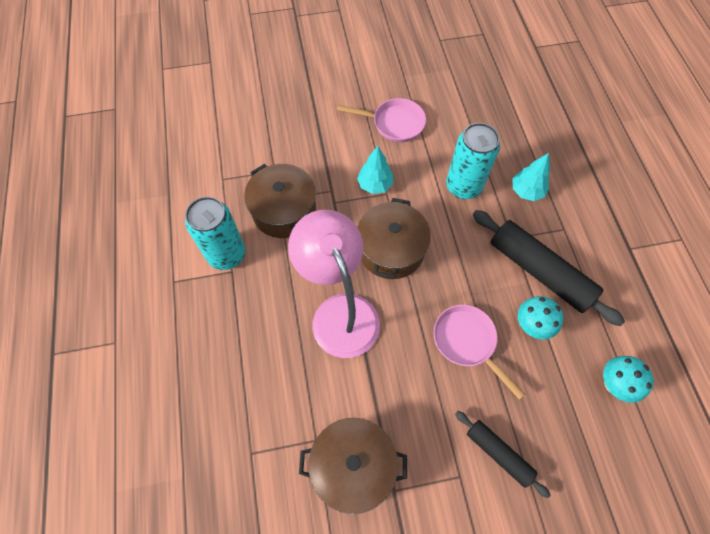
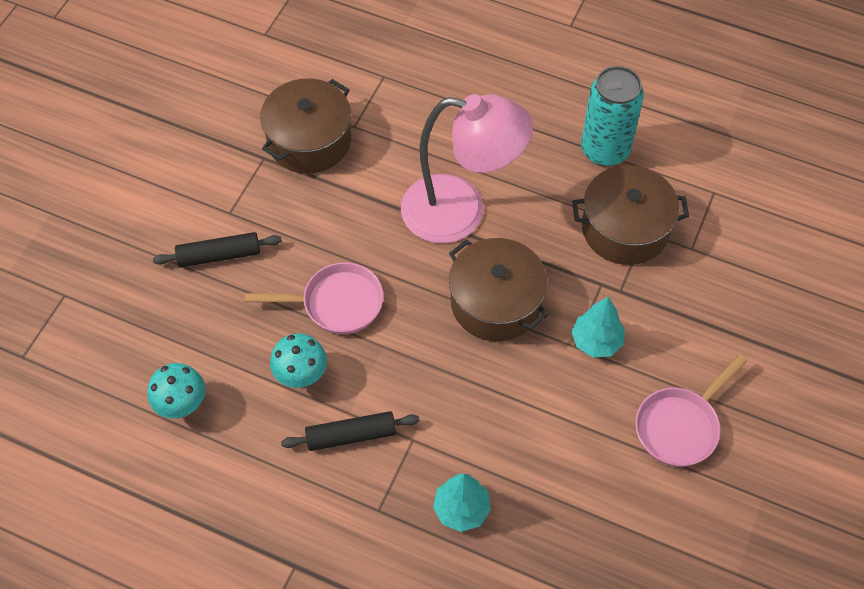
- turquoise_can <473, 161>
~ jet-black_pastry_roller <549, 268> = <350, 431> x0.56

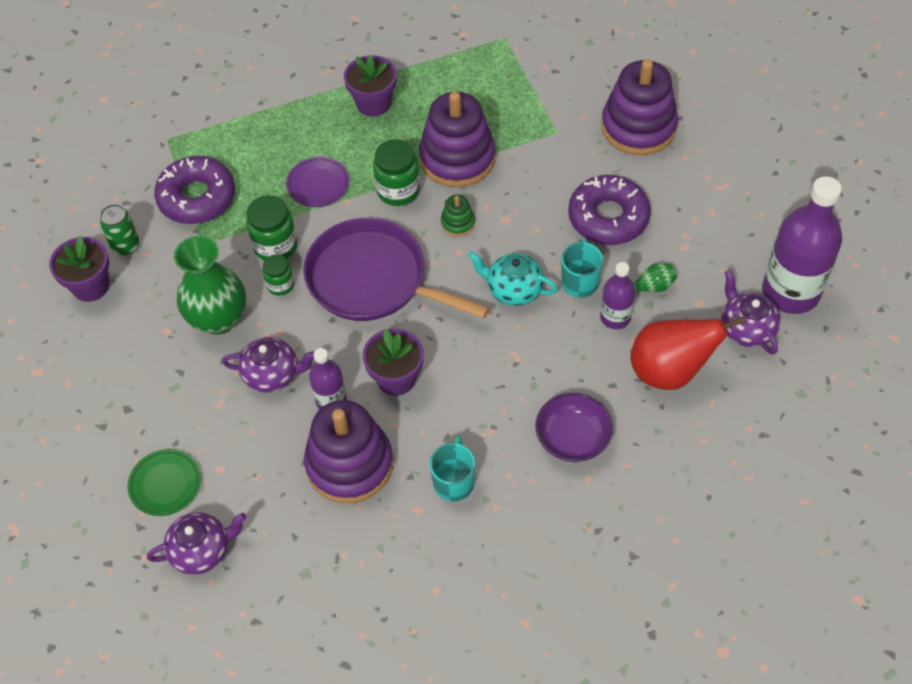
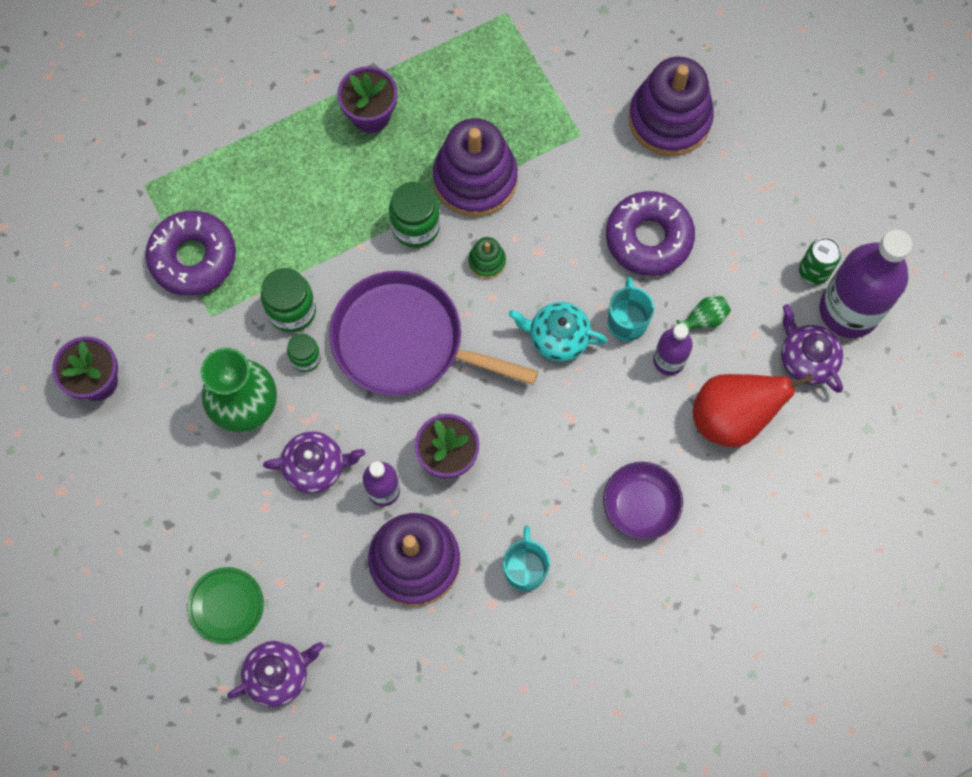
- violet_plate <318, 182>
~ green_can <119, 229> to <820, 261>

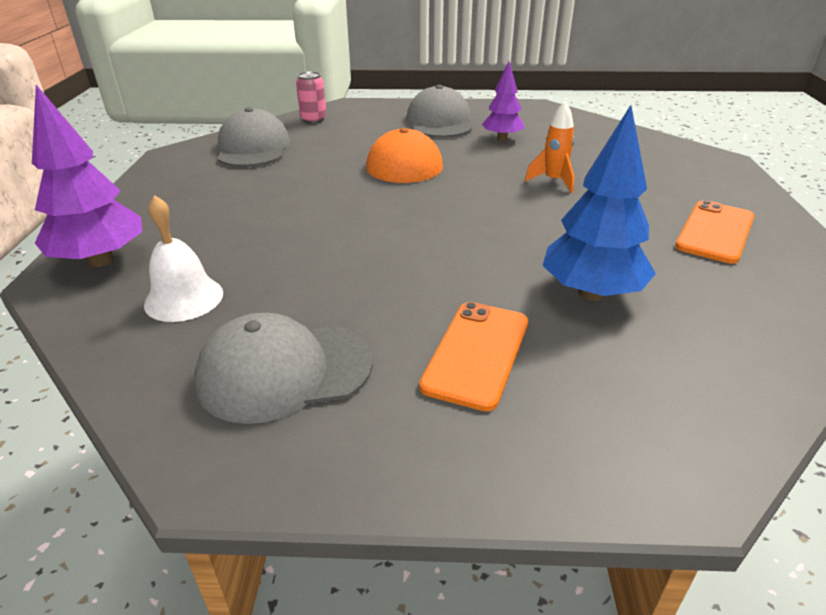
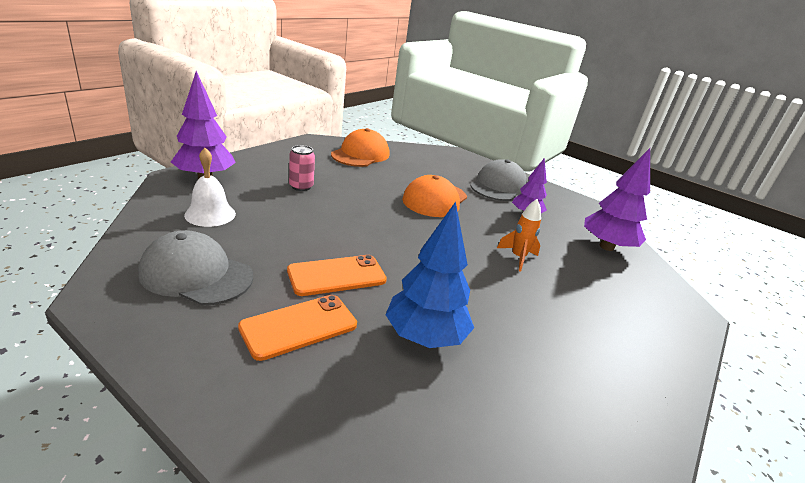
+ violet_tree <617, 199>
~ rose-pink_can <311, 97> to <302, 168>
~ orange-coloured_smartphone <714, 232> to <337, 275>
~ grey_peaked_cap <254, 137> to orange-coloured_peaked_cap <360, 147>

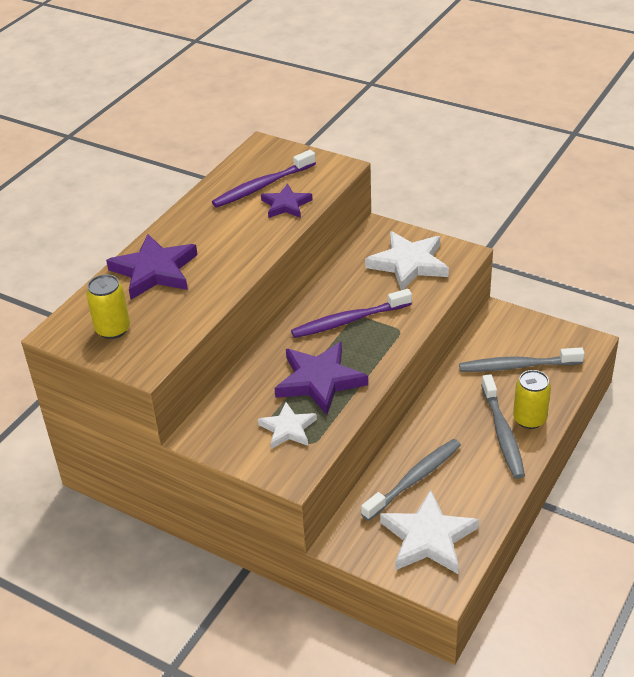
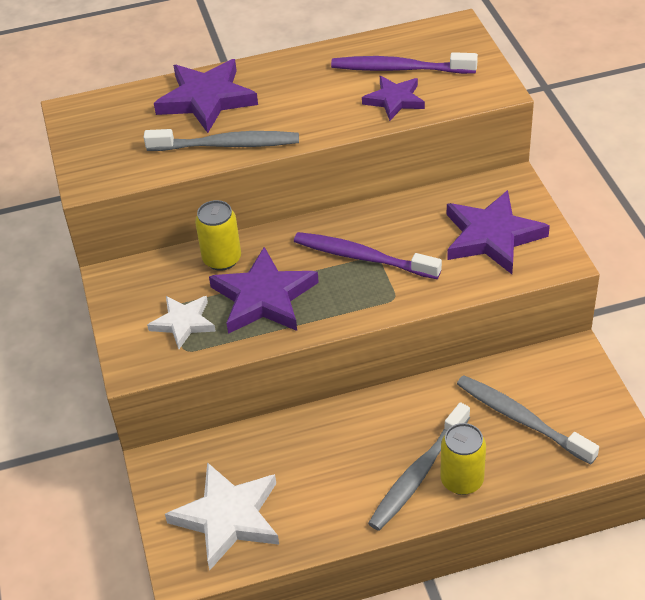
~ yellow_can <108, 306> to <218, 235>
~ grey_tooth_brush <411, 480> to <221, 140>
~ snow-white_star_shape <407, 260> to violet_star_shape <498, 232>

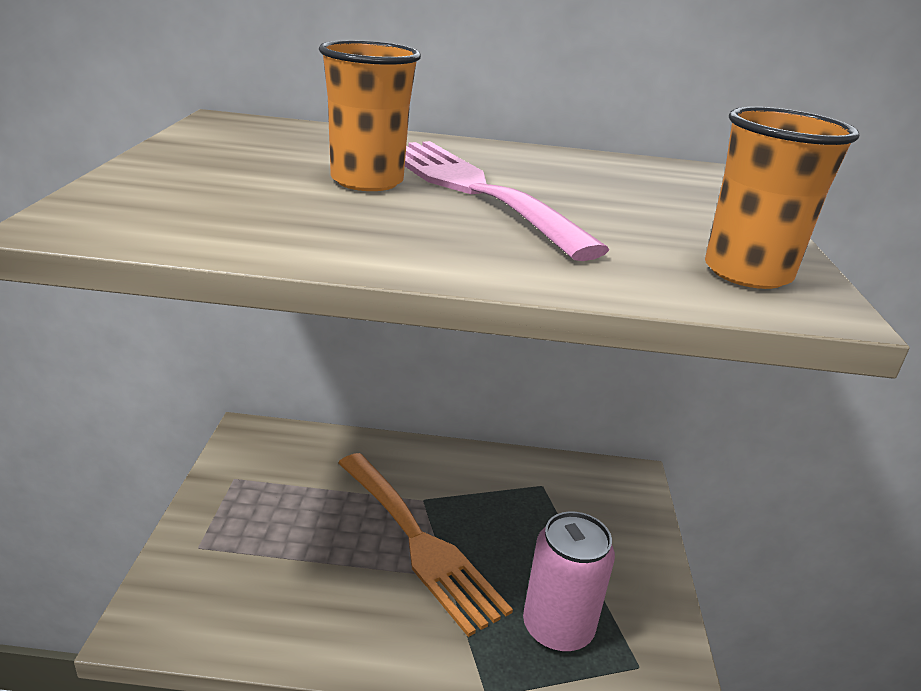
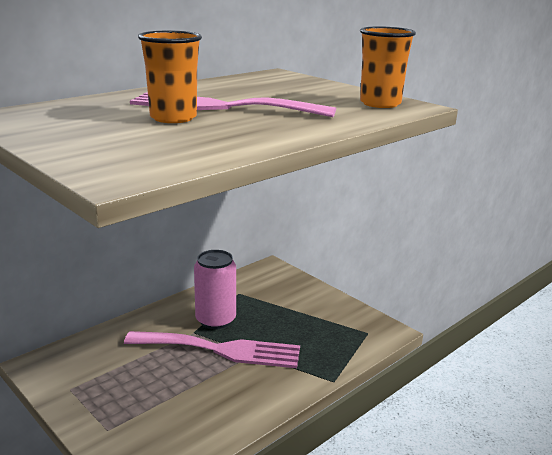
~ rose-pink_can <569, 582> to <215, 289>
~ orange-coloured_fork <425, 545> to rose-pink_fork <212, 349>

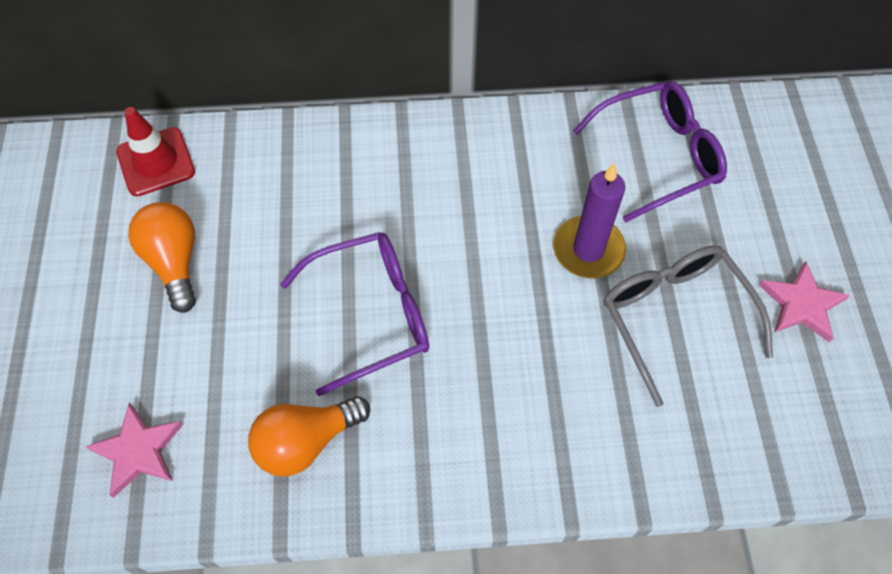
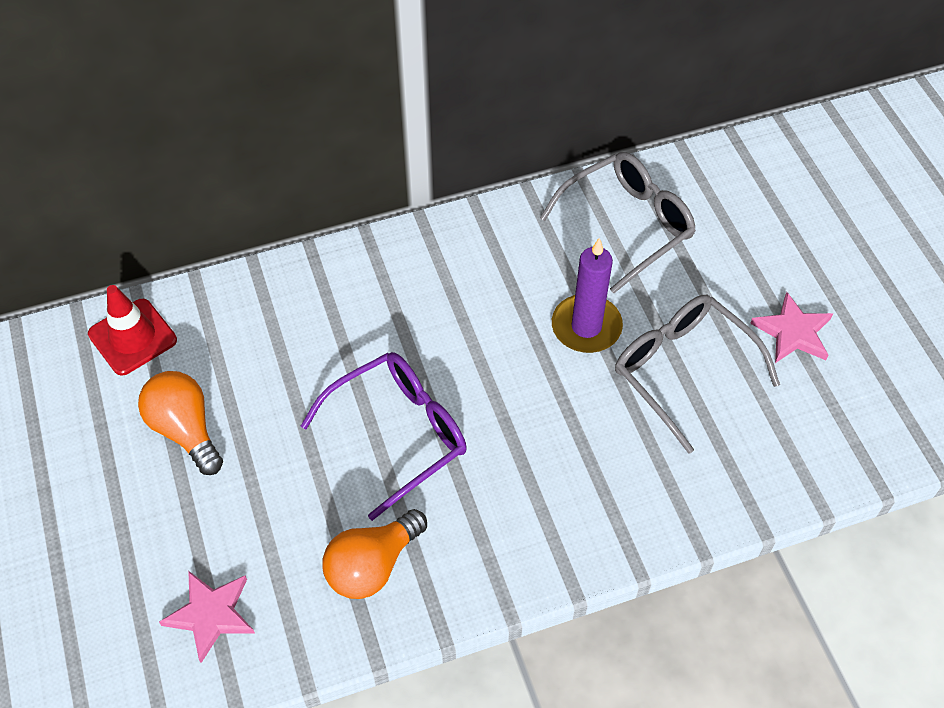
~ violet_spectacles <650, 151> to grey_spectacles <618, 222>

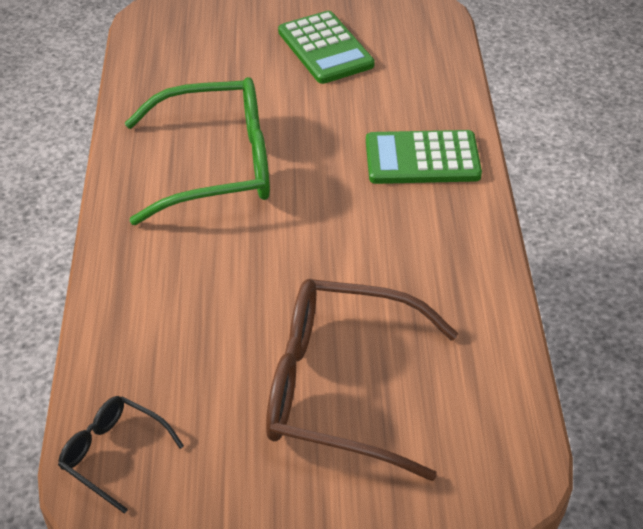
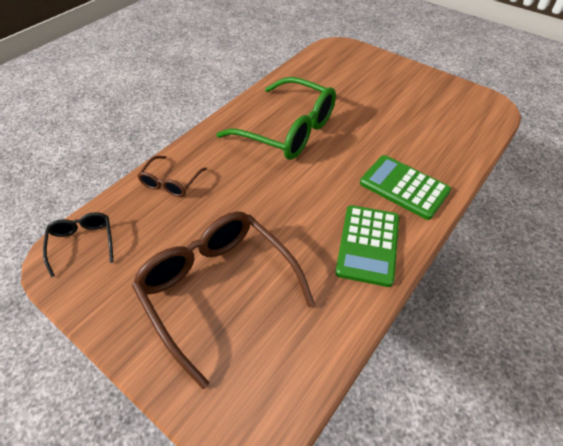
+ russet_spectacles <172, 176>
~ green_adding_machine <326, 47> to <367, 246>

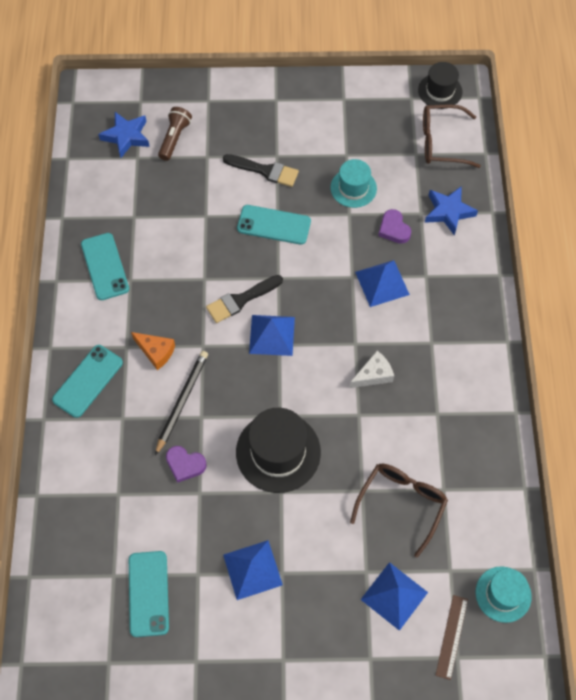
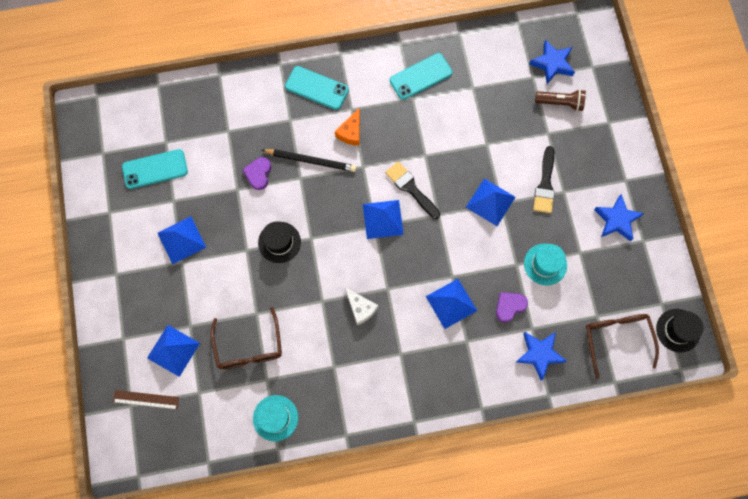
+ blue_star_shape <619, 218>
~ turquoise_tall_hat <504, 594> to <275, 418>
~ turquoise_smartphone <274, 225> to blue_pyramid_shape <491, 202>
~ russet_spectacles <399, 511> = <246, 338> 60 degrees clockwise
~ jet-black_tall_hat <278, 450> = <279, 242> x0.62

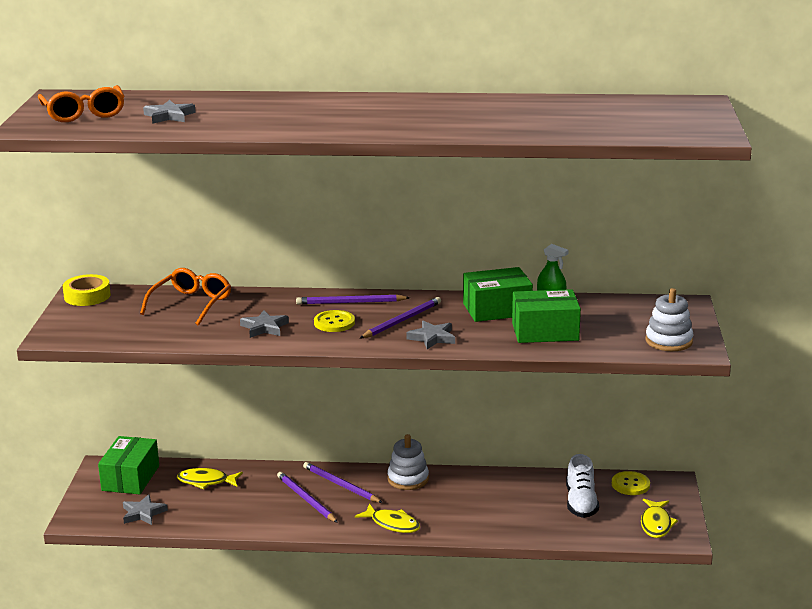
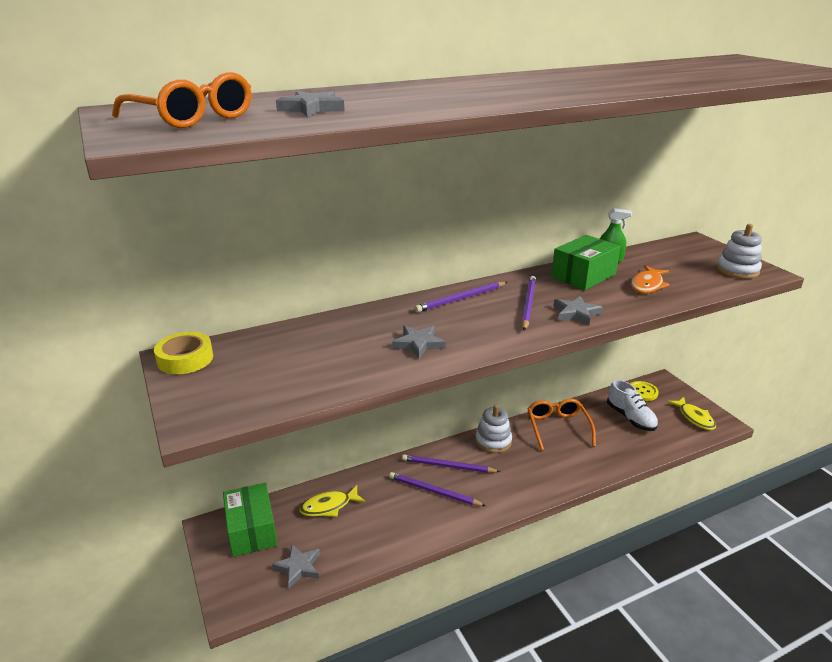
- yellow_sewing_button <334, 321>
- yellow_fish <387, 518>
~ orange-coloured_spectacles <185, 297> to <561, 425>
~ green_parcel <546, 316> to orange-coloured_fish <650, 279>

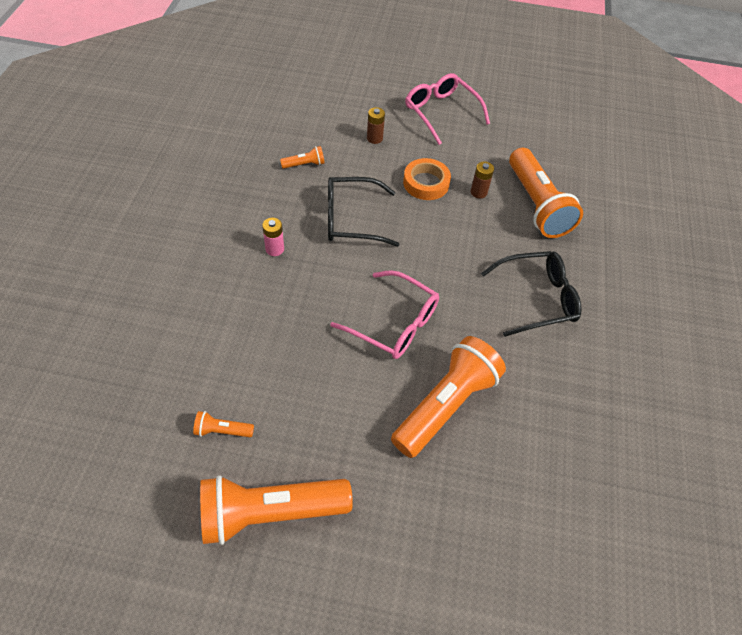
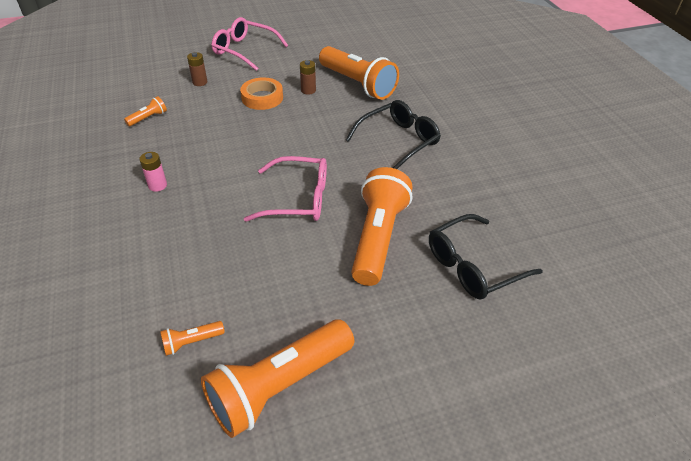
~ jet-black_spectacles <363, 212> to <486, 257>

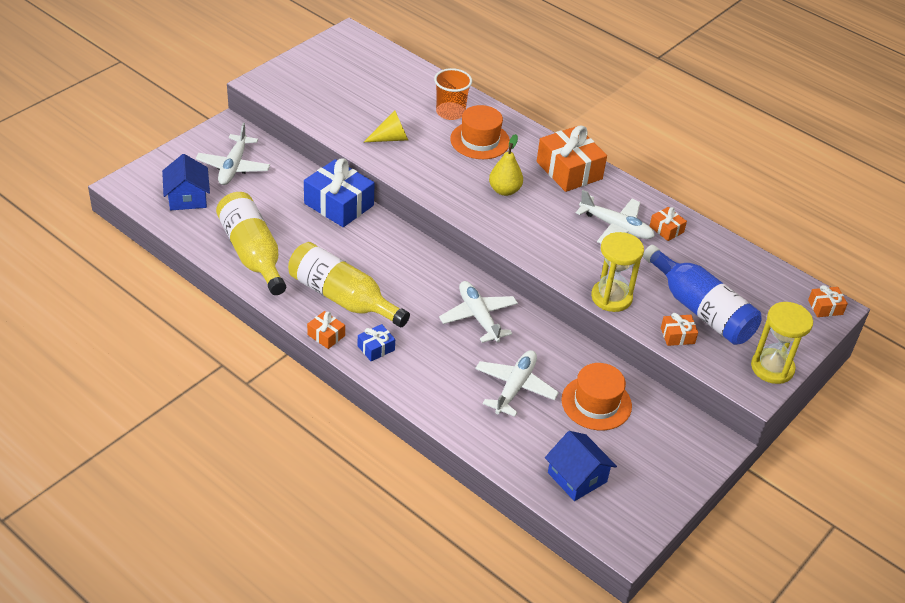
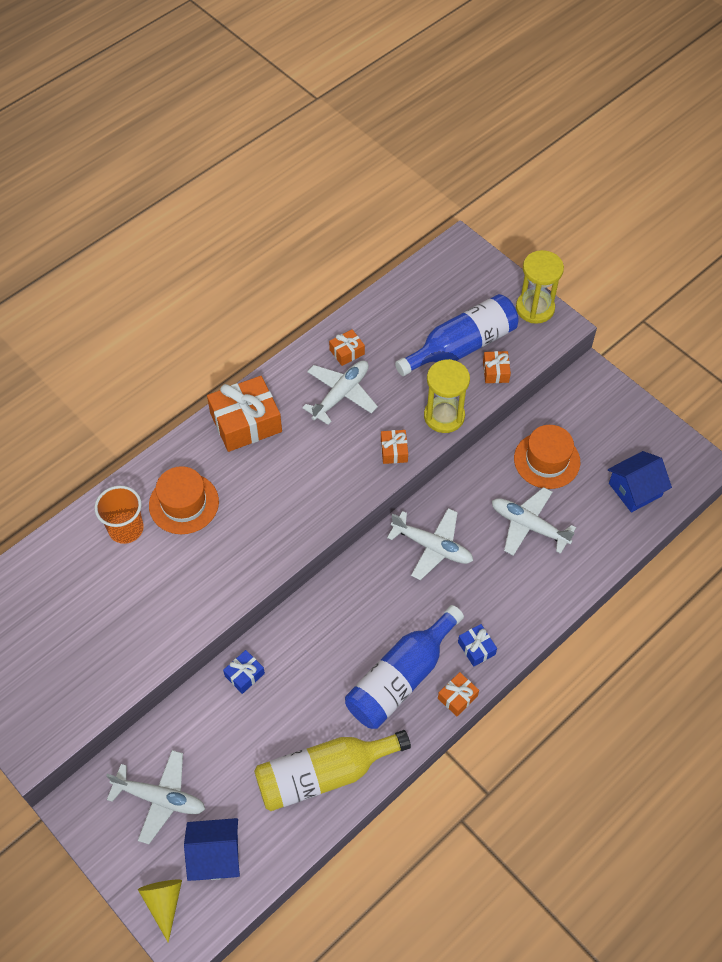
- yellow_pear_fruit <506, 165>
~ yellow_solid_cone <386, 126> to <160, 911>
~ orange-coloured_present <828, 301> to <394, 447>
~ yellow_bottle <349, 284> to blue_bottle <404, 667>
~ snow-white_aeroplane <478, 312> = <430, 544> 135 degrees counterclockwise
~ blue_present <339, 192> = <244, 672> x0.48

